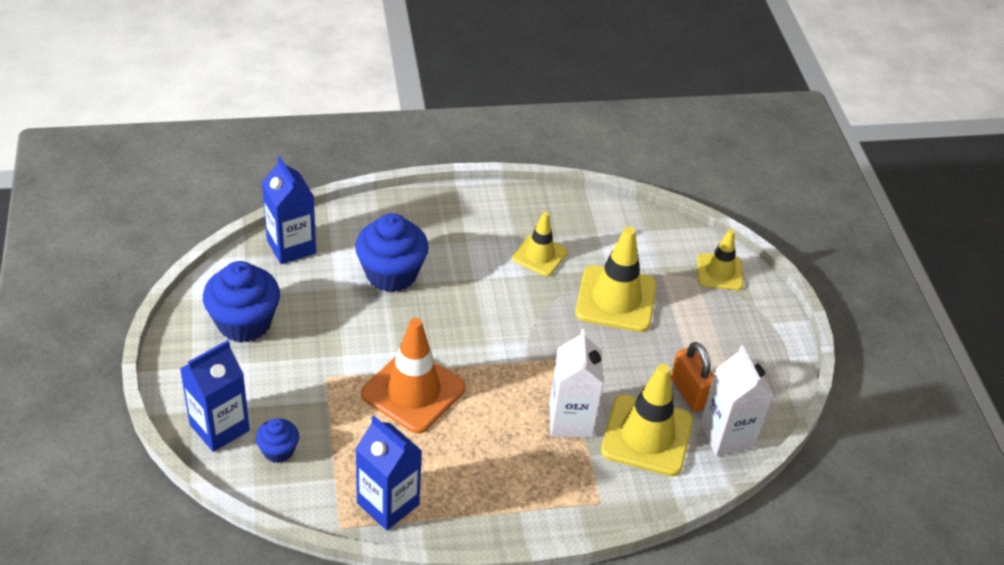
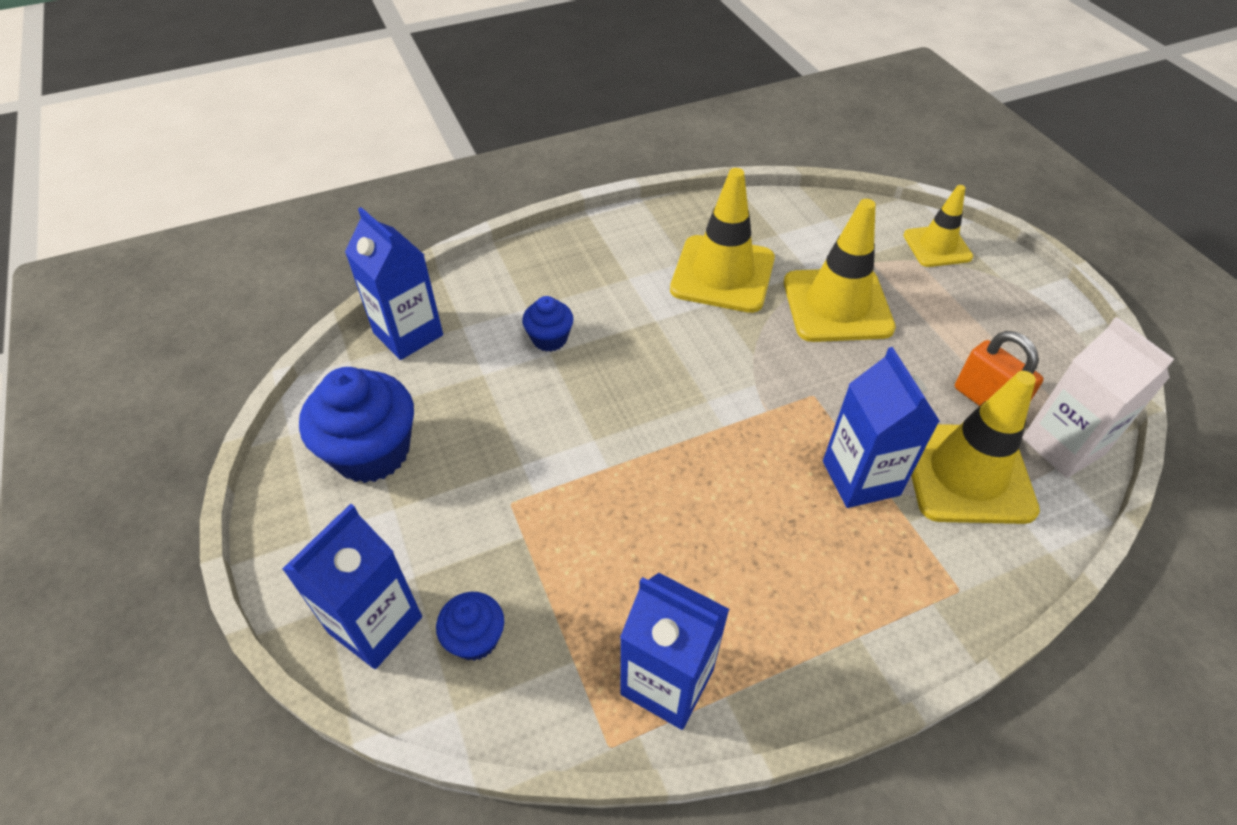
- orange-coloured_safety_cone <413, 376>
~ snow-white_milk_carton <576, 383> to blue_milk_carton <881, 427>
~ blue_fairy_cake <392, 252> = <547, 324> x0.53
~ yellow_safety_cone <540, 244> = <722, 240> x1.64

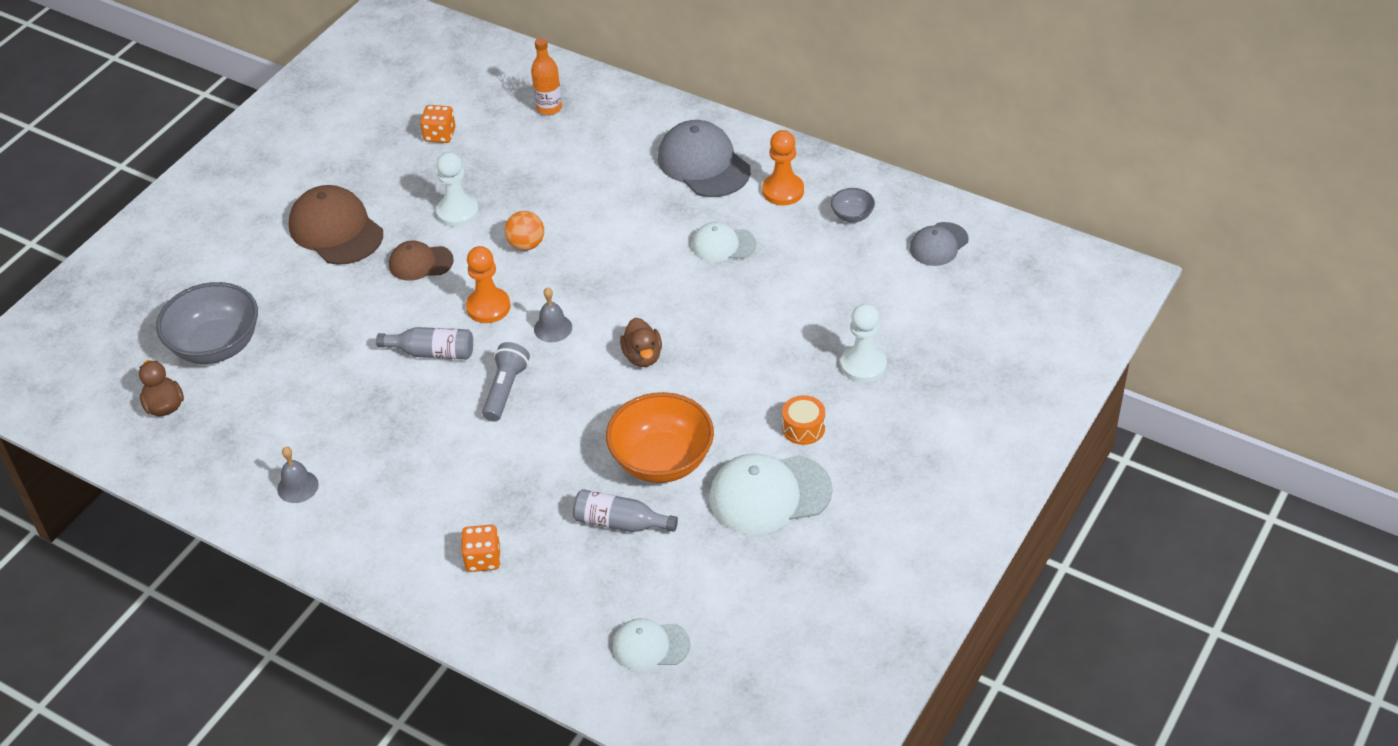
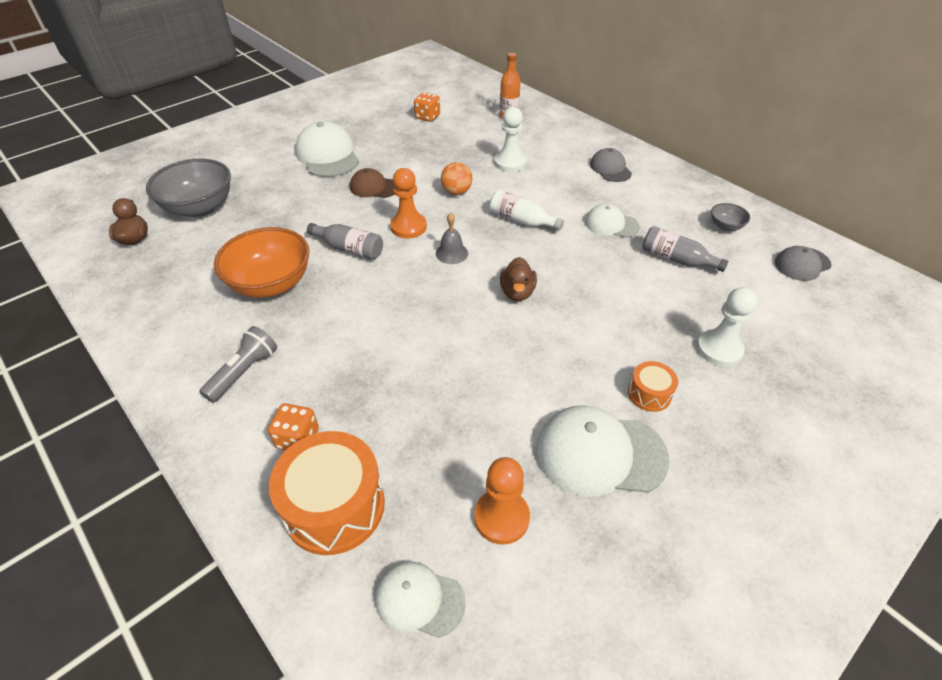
- grey_school_bell <298, 475>
+ orange-coloured_snare_drum <327, 493>
+ snow-white_bottle <526, 210>
~ snow-white_game_pawn <457, 189> to <511, 139>
~ grey_flashlight <506, 382> to <238, 364>
~ grey_bottle <625, 510> to <685, 249>
~ orange-coloured_serving_bowl <660, 437> to <262, 262>
~ orange-coloured_game_pawn <783, 168> to <502, 501>
~ russet_peaked_cap <335, 225> to snow-white_peaked_cap <327, 149>
~ grey_peaked_cap <704, 158> = <611, 165> x0.59

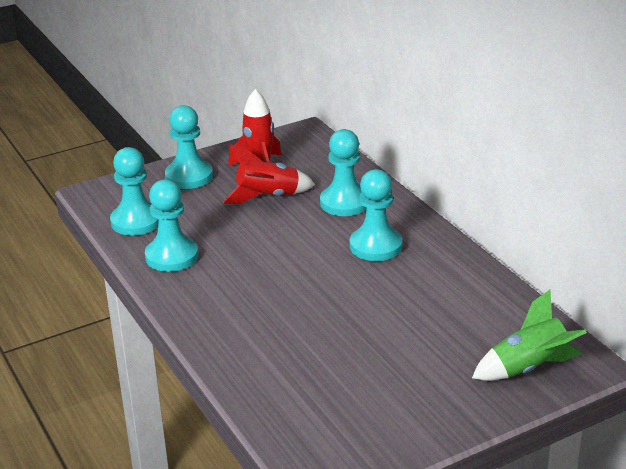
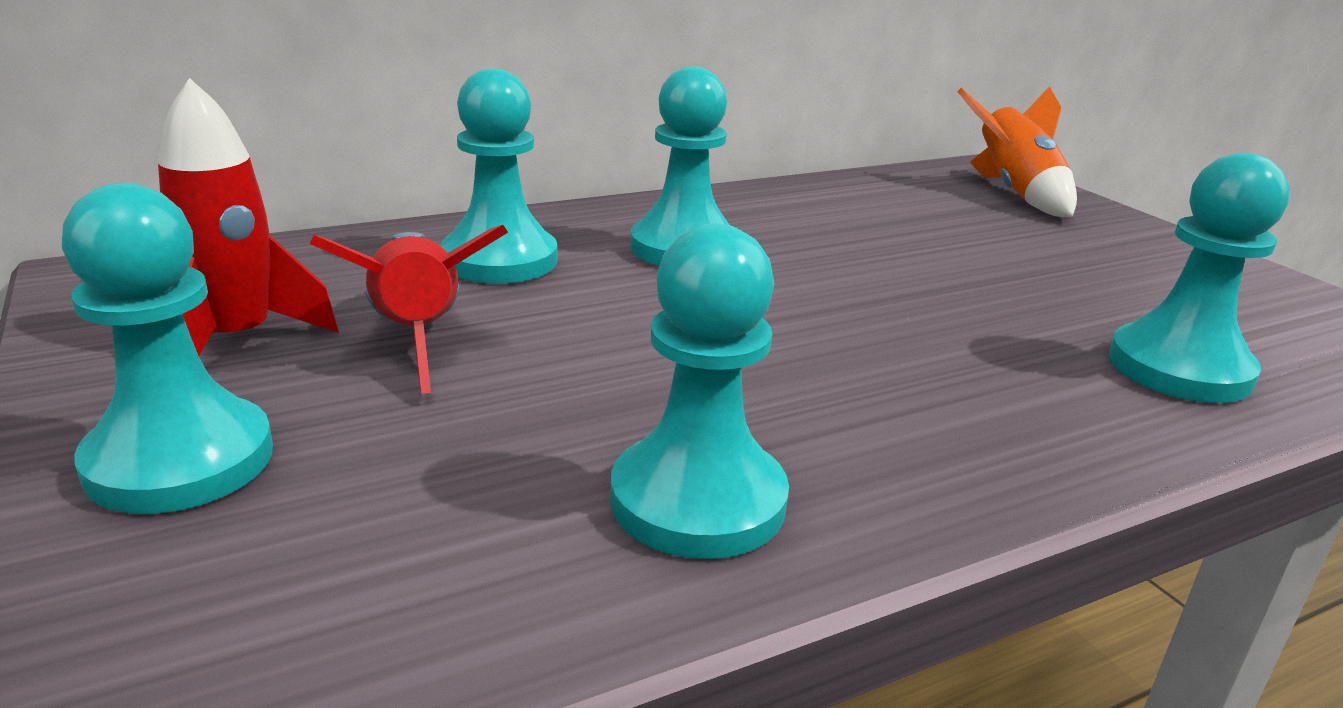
~ turquoise_game_pawn <134, 191> to <1199, 278>
~ green_spaceship <529, 335> to orange-coloured_spaceship <1017, 151>

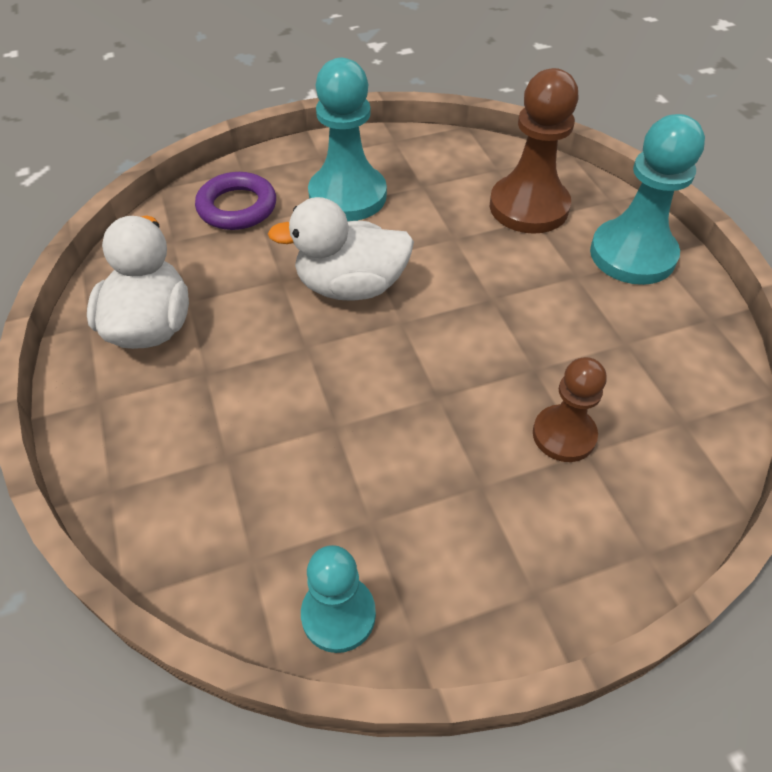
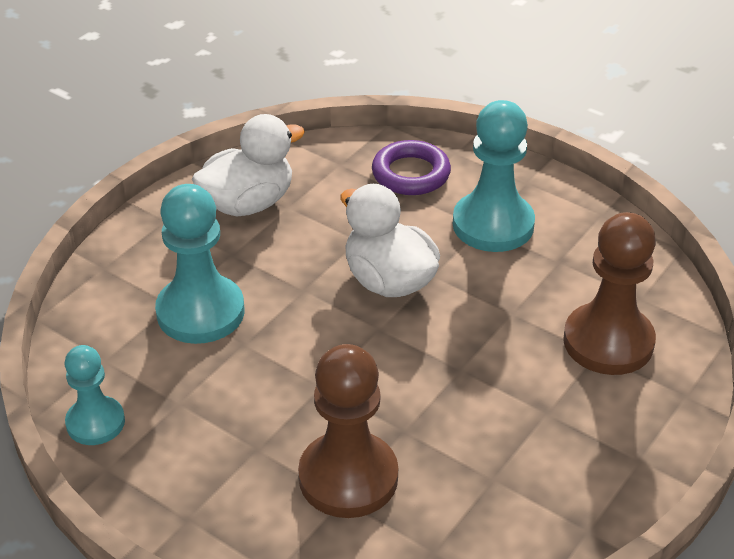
~ turquoise_game_pawn <647, 199> to <199, 264>
~ russet_game_pawn <570, 409> = <348, 431> x1.65

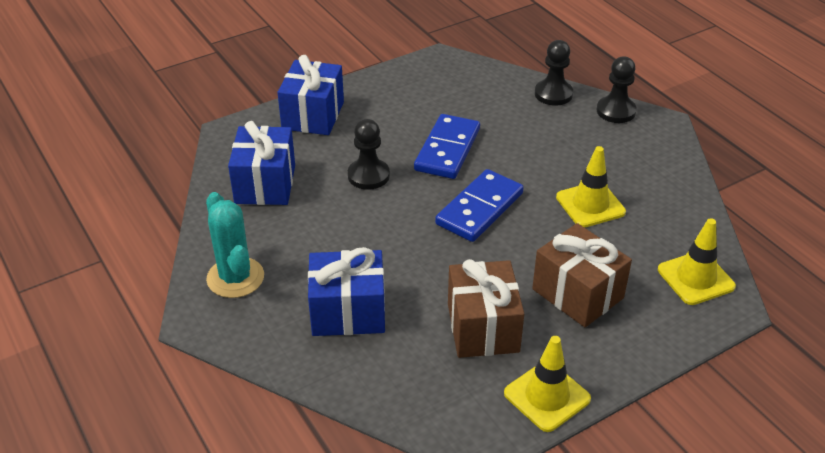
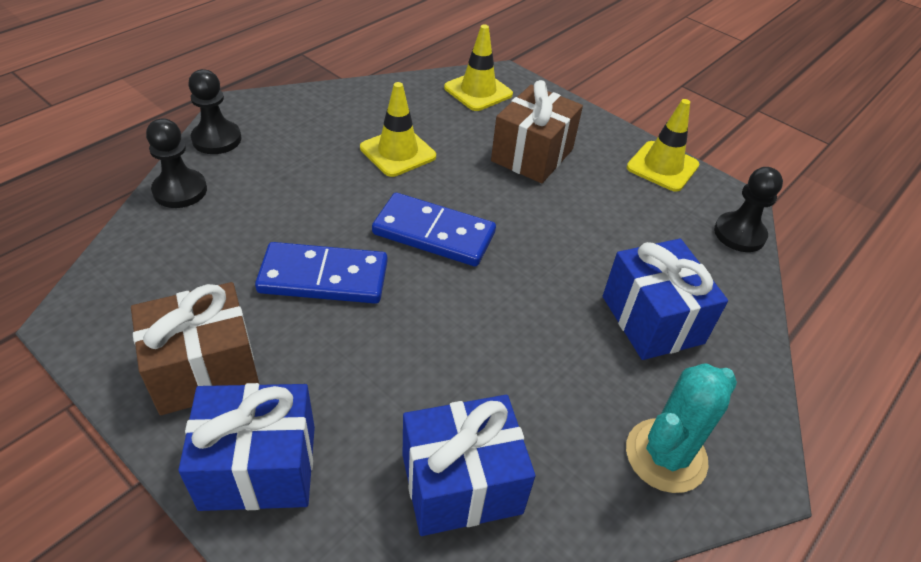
~ jet-black_game_pawn <369, 154> to <748, 209>
~ russet_present <486, 308> to <195, 348>

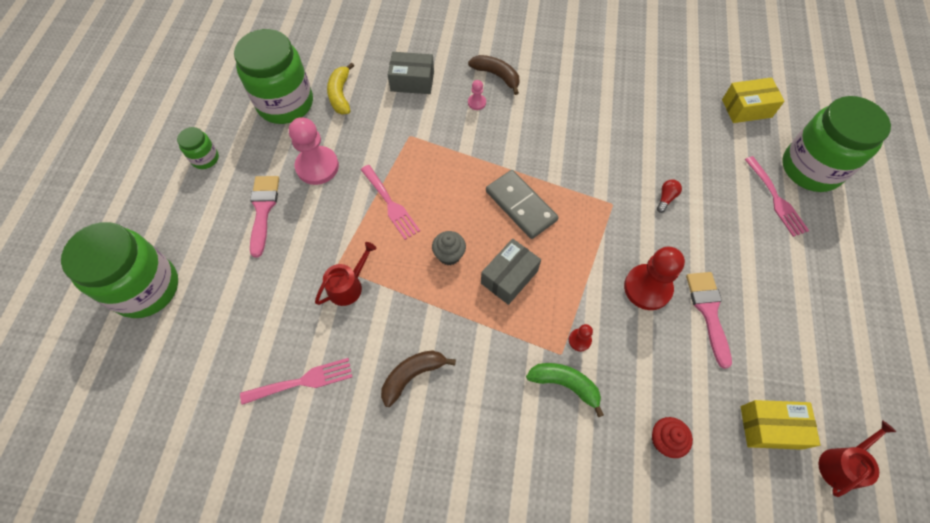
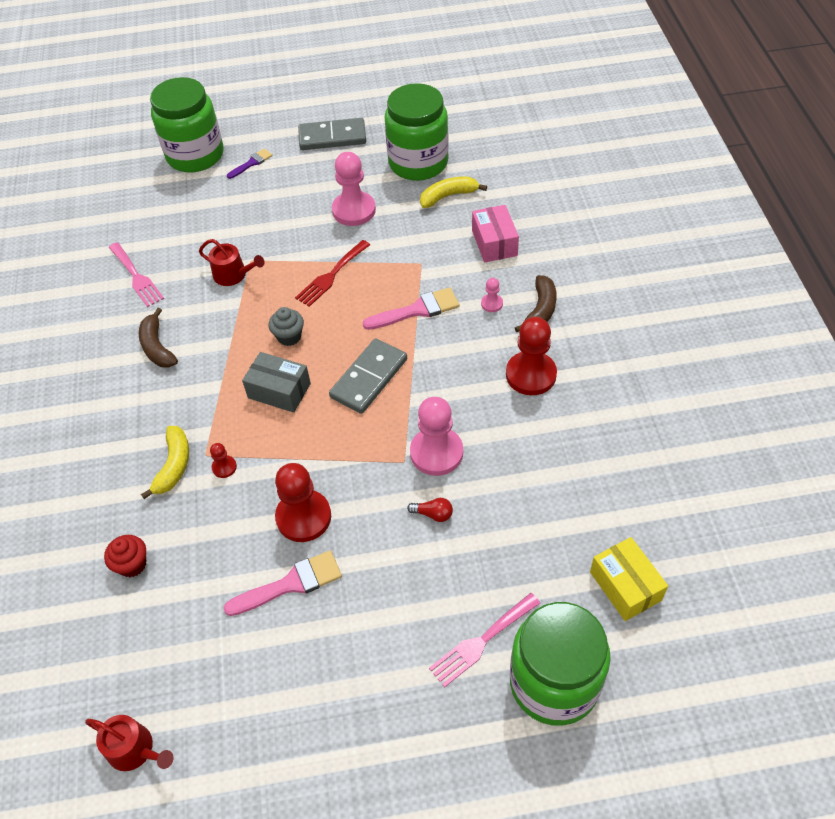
- yellow_parcel <781, 425>
+ violet_brush <249, 164>
+ rose-pink_game_pawn <436, 436>
+ scarlet_game_pawn <531, 356>
~ rose-pink_brush <264, 217> to <411, 308>
~ green_jam_jar <198, 148> to grey_domino_piece <332, 134>
~ rose-pink_fork <390, 202> to scarlet_fork <332, 273>
~ grey_parcel <411, 73> to rose-pink_parcel <495, 233>
~ green_toy_banana <565, 390> to yellow_toy_banana <165, 462>
~ russet_toy_banana <418, 378> = <158, 338> 150 degrees counterclockwise

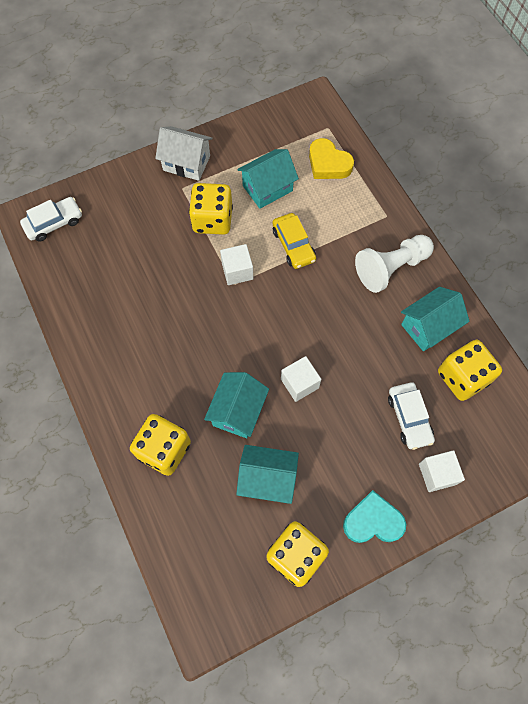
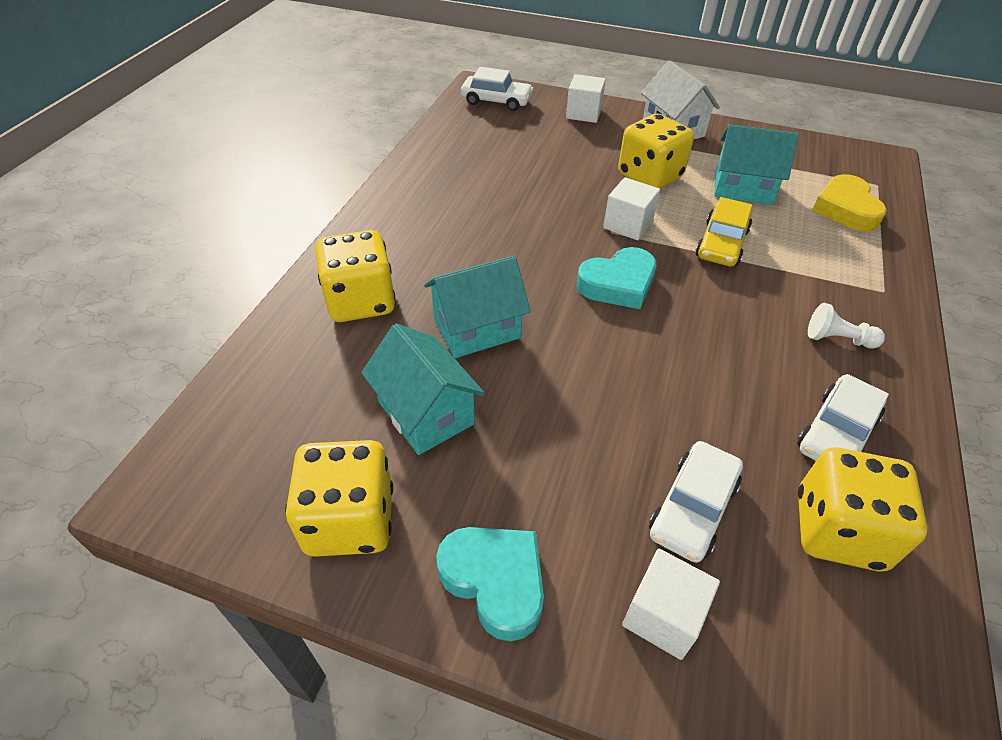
+ turquoise_love_heart <616, 278>
~ snow-white_cube <301, 379> to <586, 98>
~ turquoise_cottage <435, 319> to snow-white_automobile <843, 417>
~ snow-white_game_pawn <394, 264> = <846, 326> x0.50

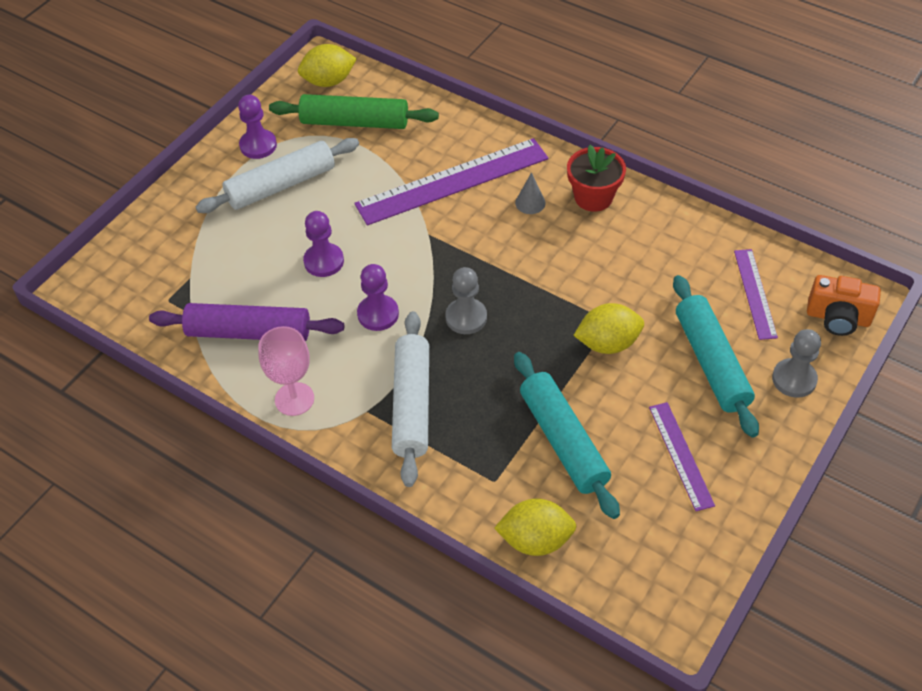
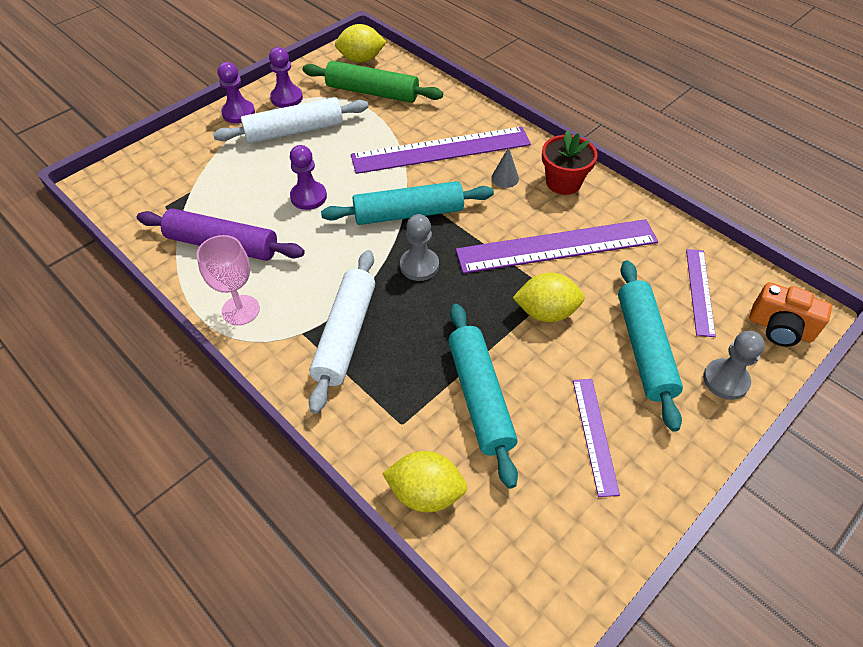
+ turquoise_pastry_roller <407, 203>
+ violet_straightedge <557, 246>
~ violet_game_pawn <378, 297> to <236, 92>

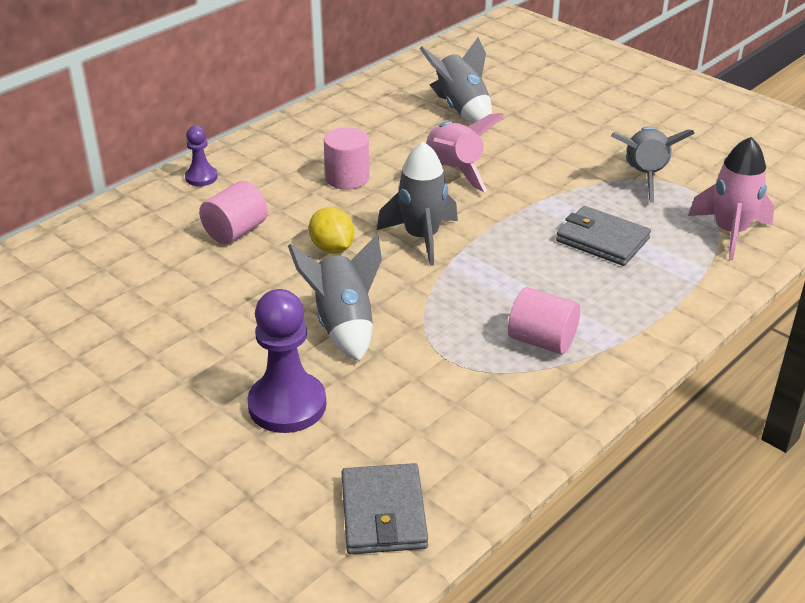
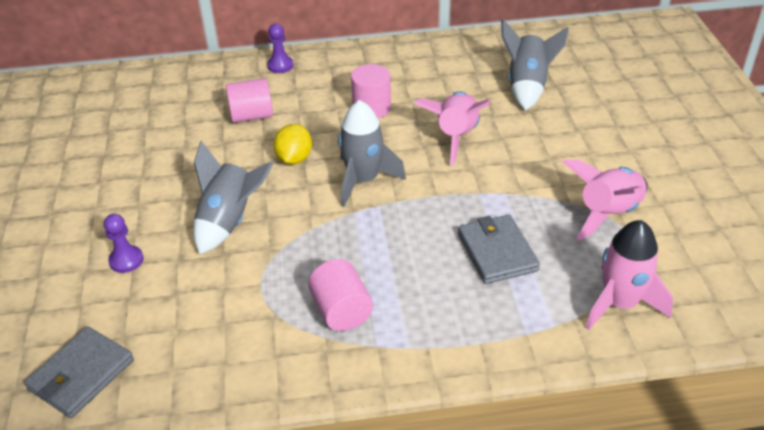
~ grey_spaceship <653, 164> to rose-pink_spaceship <605, 200>
~ violet_game_pawn <286, 361> = <124, 243> x0.53

